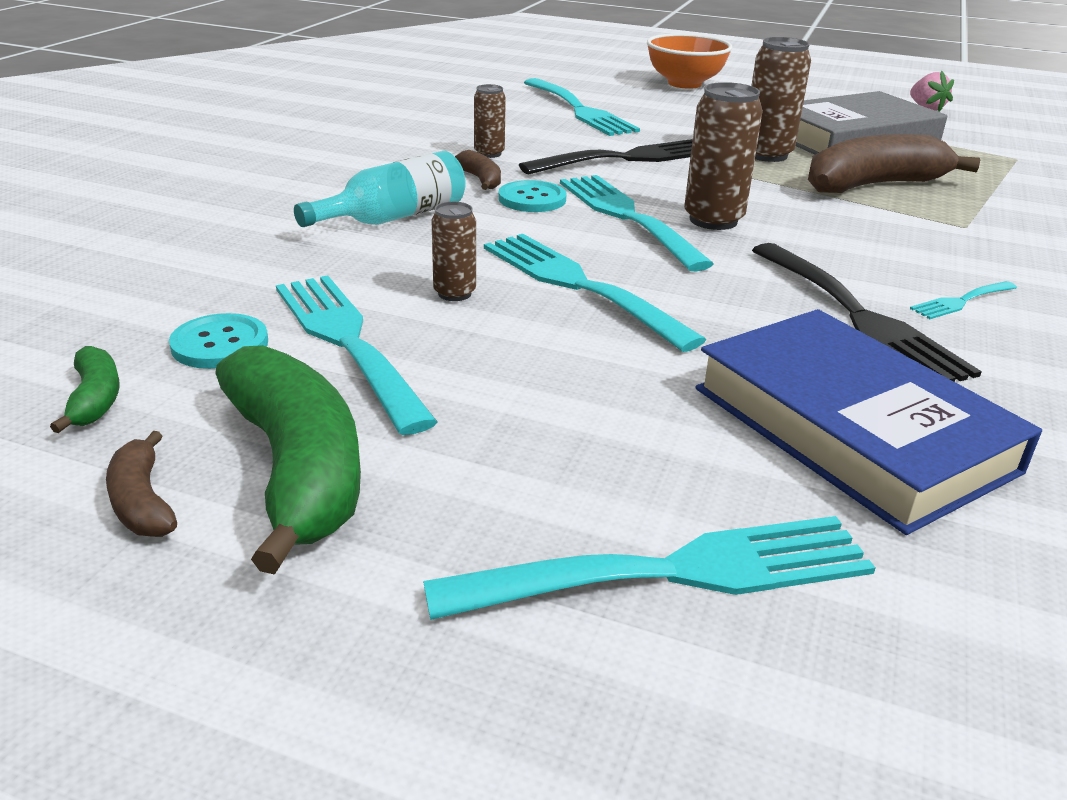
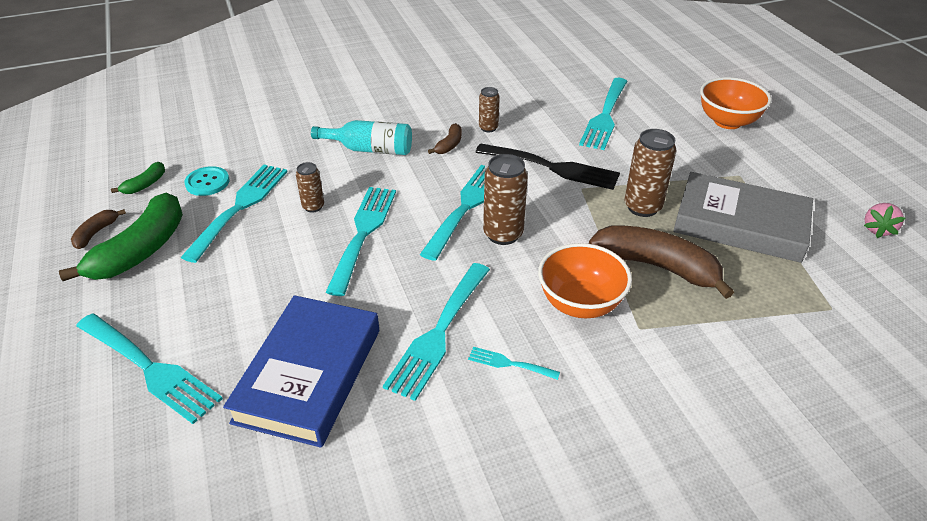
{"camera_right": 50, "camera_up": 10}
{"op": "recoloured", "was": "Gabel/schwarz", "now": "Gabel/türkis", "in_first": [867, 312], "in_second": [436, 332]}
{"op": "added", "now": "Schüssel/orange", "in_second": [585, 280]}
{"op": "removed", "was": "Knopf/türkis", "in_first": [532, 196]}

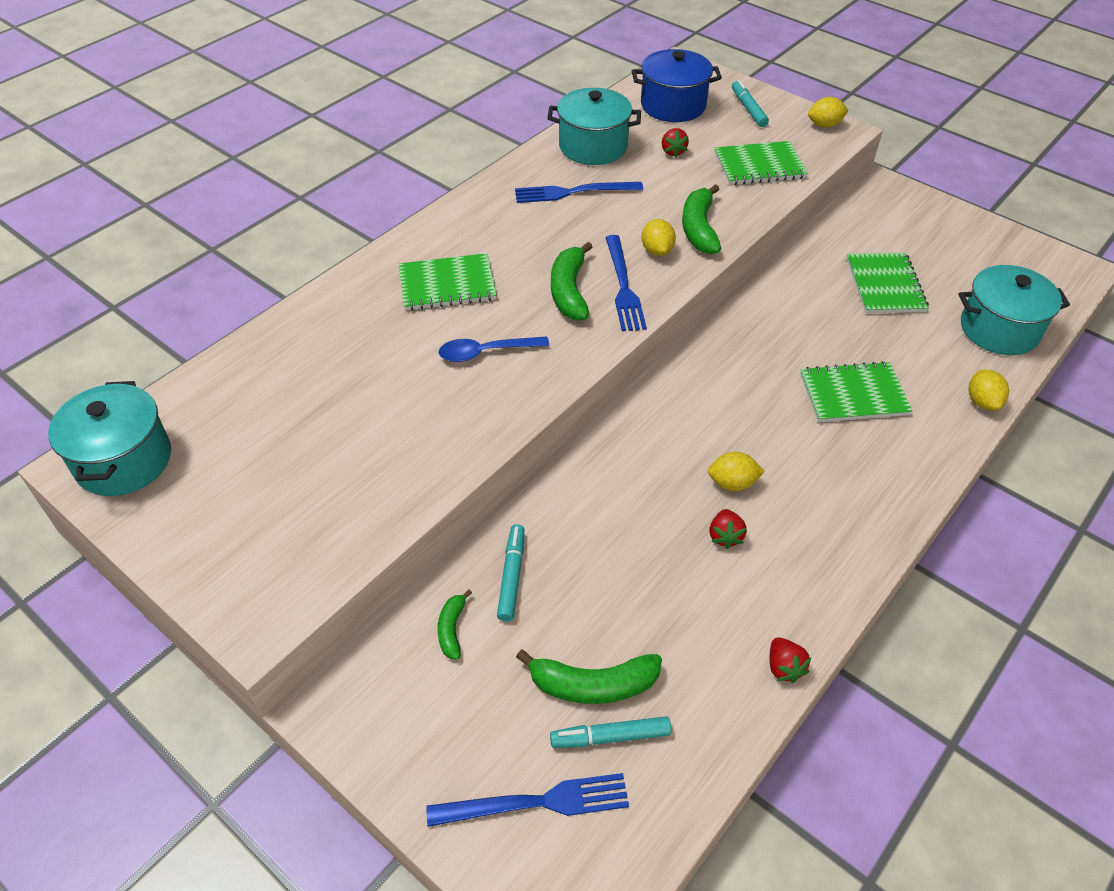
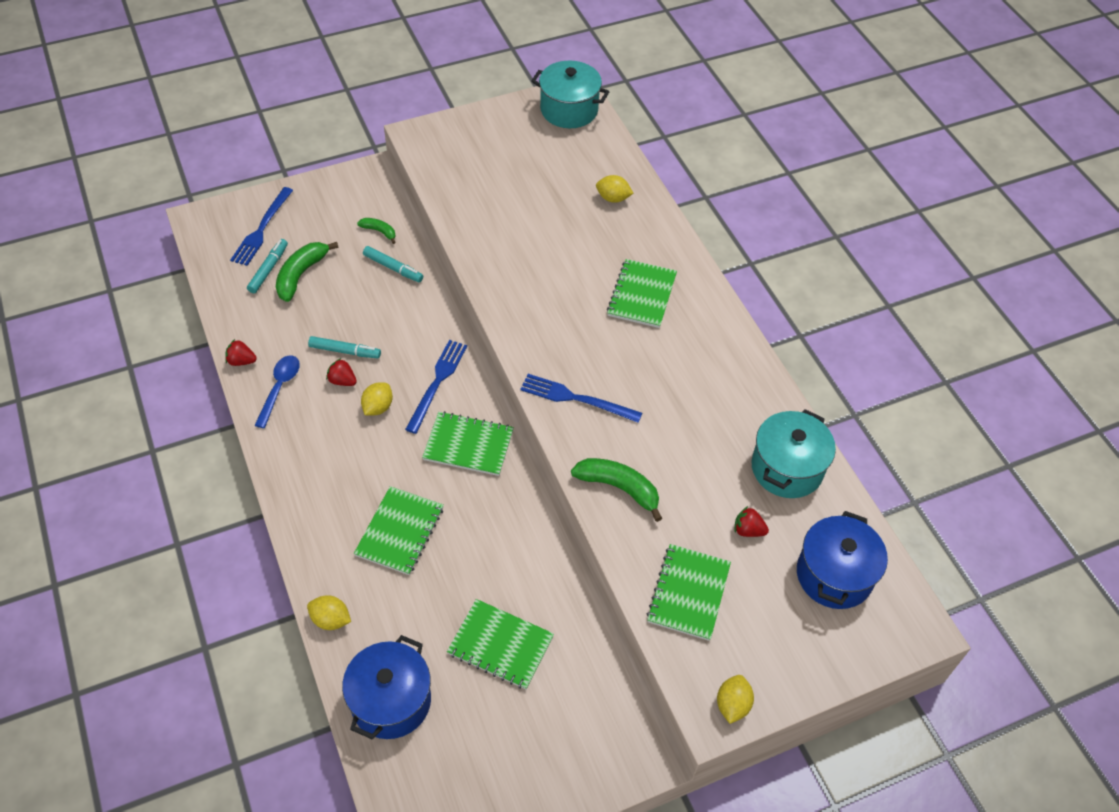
{"camera_right": 115, "camera_up": 5}
{"op": "moved", "was": "Löffel/blau", "in_first": [494, 349], "in_second": [277, 391]}
{"op": "moved", "was": "Filzstift/türkis", "in_first": [750, 103], "in_second": [344, 347]}
{"op": "recoloured", "was": "Kochtopf/türkis", "now": "Kochtopf/blau", "in_first": [1014, 310], "in_second": [386, 687]}
{"op": "moved", "was": "Gabel/blau", "in_first": [579, 192], "in_second": [436, 387]}
{"op": "added", "now": "Notizbuch/grün", "in_second": [468, 443]}
{"op": "moved", "was": "Zitrone/gelb", "in_first": [659, 237], "in_second": [614, 189]}
{"op": "removed", "was": "Banane/grün", "in_first": [571, 281]}

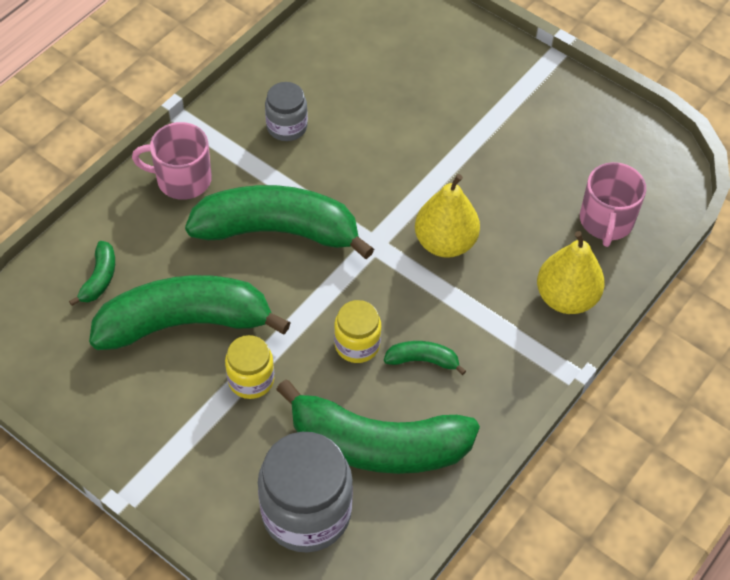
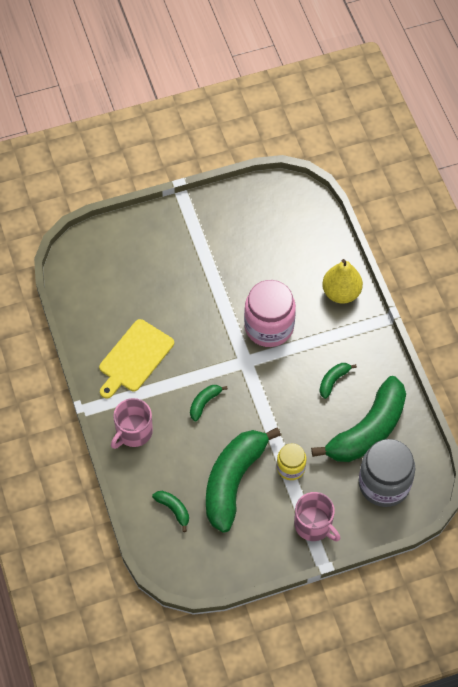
{"camera_right": -55, "camera_up": 5}
{"op": "replaced", "was": "Einmachglas/grau", "now": "Schneidebrett/gelb", "in_first": [286, 111], "in_second": [136, 359]}
{"op": "resized", "was": "Banane/grün", "in_first": [279, 222], "in_second": [209, 403], "ratio": 0.42}
{"op": "replaced", "was": "Birne/gelb", "now": "Einmachglas/rosa", "in_first": [447, 216], "in_second": [270, 313]}
{"op": "moved", "was": "Tasse/rosa", "in_first": [613, 204], "in_second": [317, 517]}
{"op": "removed", "was": "Einmachglas/gelb", "in_first": [357, 331]}

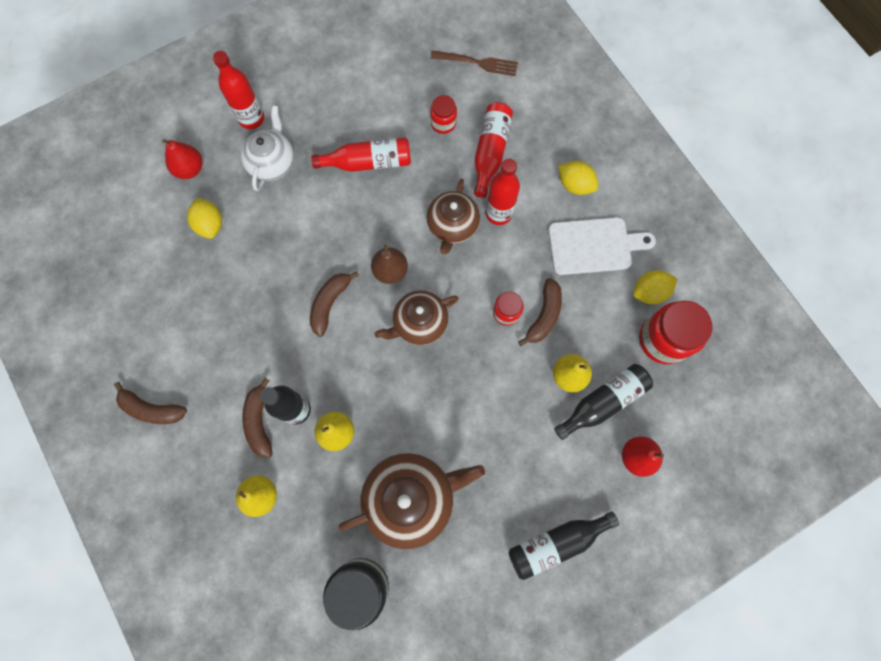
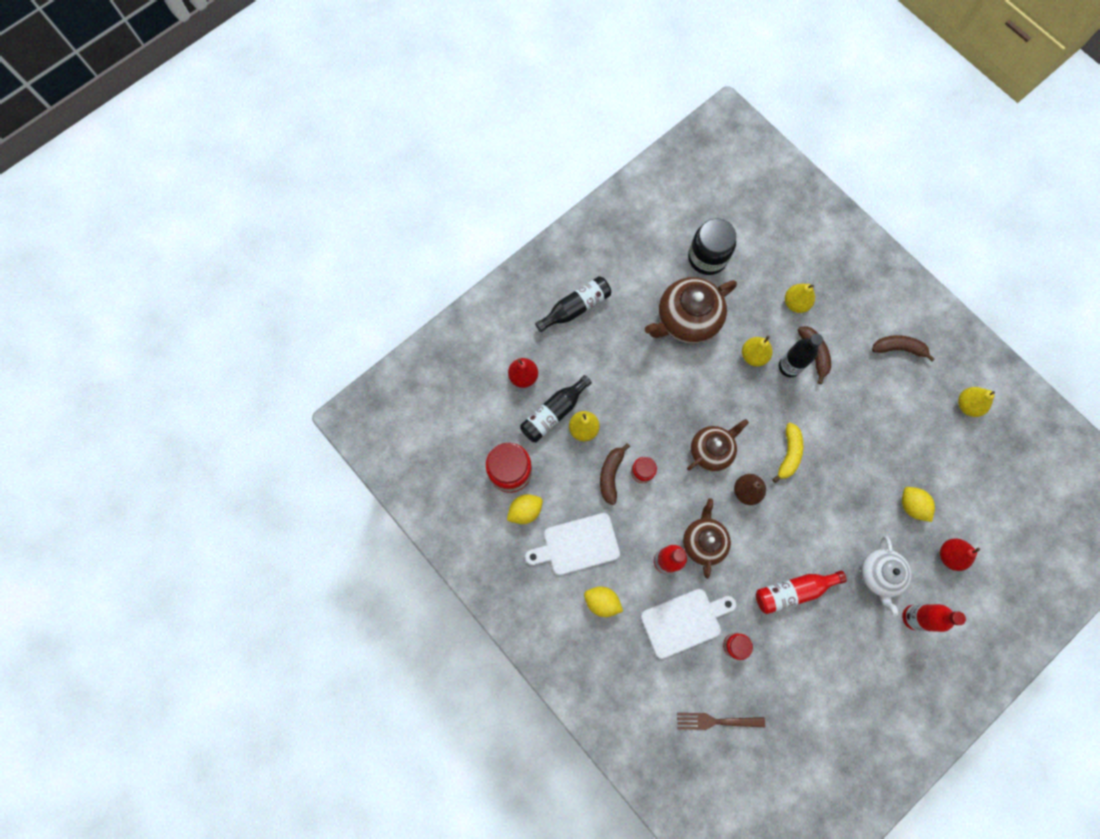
{"camera_right": 170, "camera_up": 0}
{"op": "replaced", "was": "Flasche/rot", "now": "Schneidebrett/weiß", "in_first": [493, 150], "in_second": [688, 624]}
{"op": "recoloured", "was": "Banane/braun", "now": "Banane/gelb", "in_first": [334, 304], "in_second": [787, 453]}
{"op": "added", "now": "Birne/gelb", "in_second": [976, 402]}

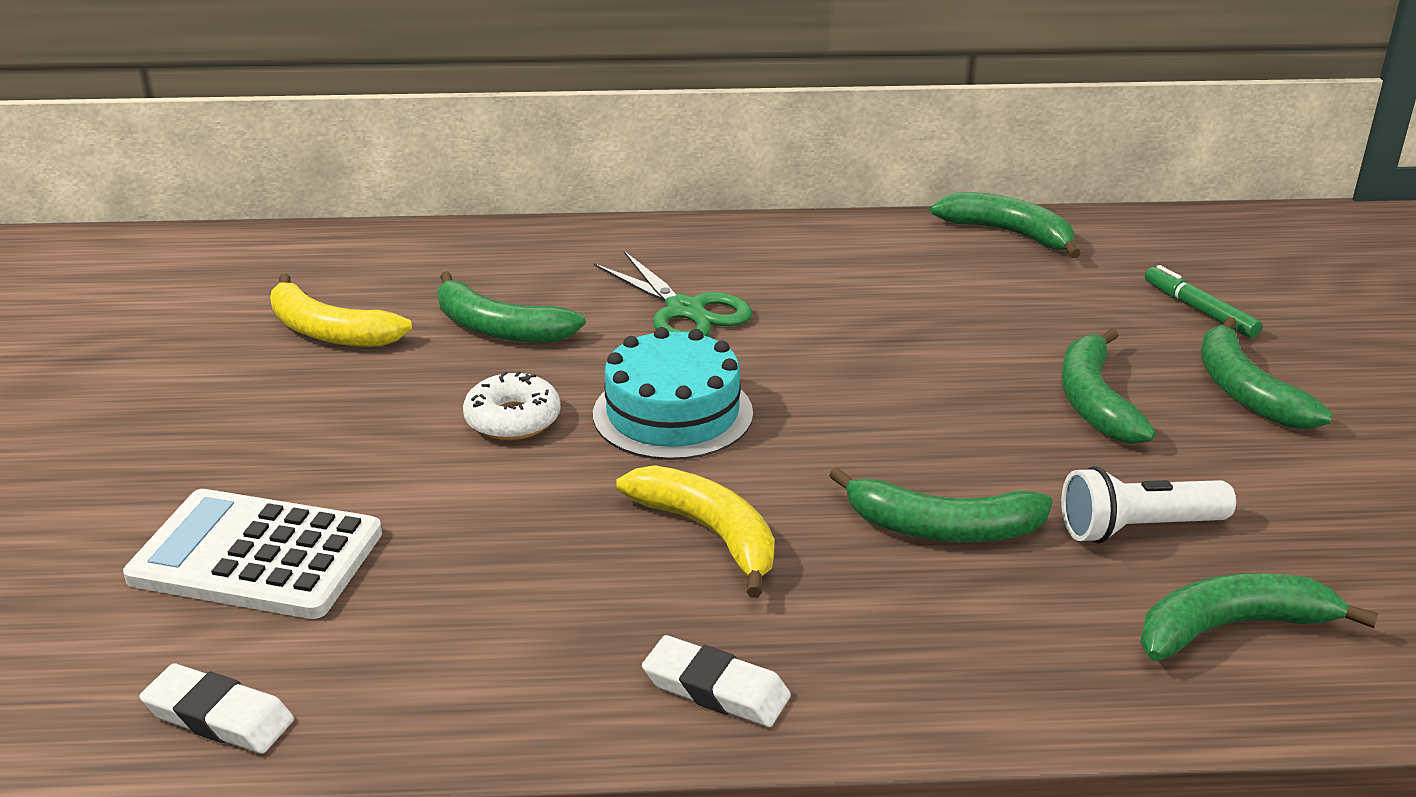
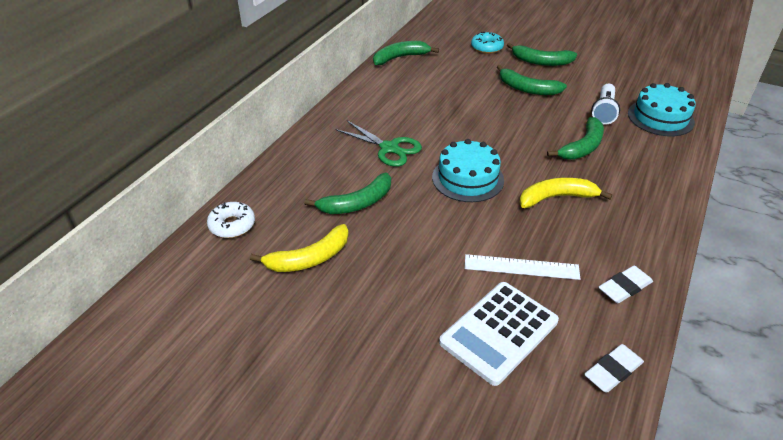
{"camera_right": -60, "camera_up": 10}
{"op": "moved", "was": "Donut/weiß", "in_first": [512, 405], "in_second": [231, 220]}
{"op": "turned", "was": "Schere/grün", "in_first": [673, 293], "in_second": [378, 144], "clockwise": 45}
{"op": "added", "now": "Lineal/weiß", "in_second": [522, 267]}
{"op": "replaced", "was": "Filzstift/grün", "now": "Donut/türkis", "in_first": [1203, 301], "in_second": [487, 43]}
{"op": "moved", "was": "Radiergummi/weiß", "in_first": [716, 681], "in_second": [626, 284]}
{"op": "replaced", "was": "Banane/grün", "now": "Kuchen/türkis", "in_first": [1259, 617], "in_second": [662, 109]}

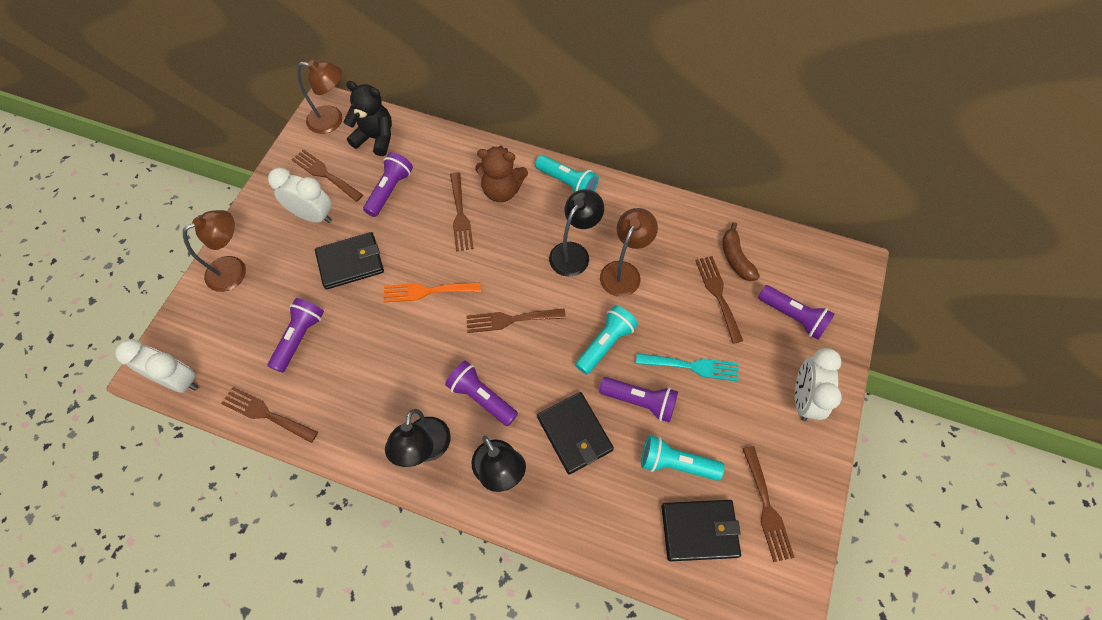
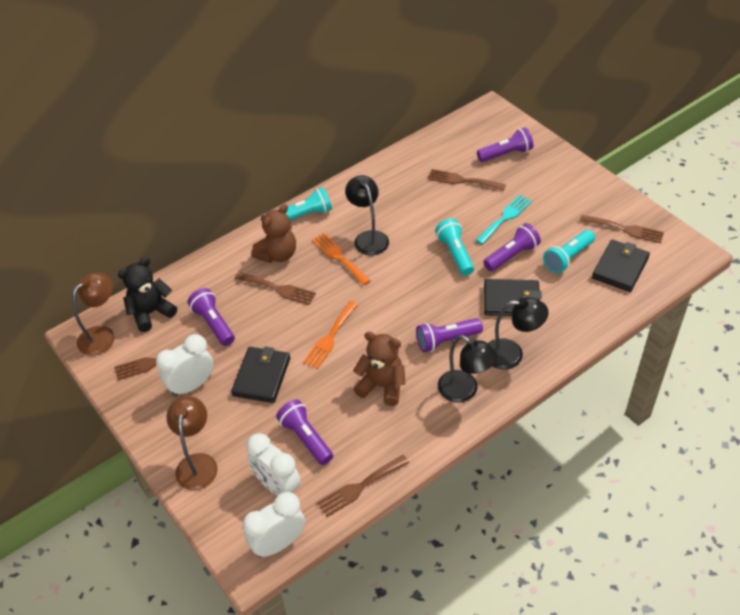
{"camera_right": -55, "camera_up": -15}
{"op": "moved", "was": "Wecker/weiß", "in_first": [818, 384], "in_second": [274, 464]}
{"op": "added", "now": "Gabel/orange", "in_second": [341, 259]}
{"op": "added", "now": "Teddybär/braun", "in_second": [379, 369]}
{"op": "removed", "was": "Gabel/braun", "in_first": [516, 321]}
{"op": "removed", "was": "Lampe/braun", "in_first": [629, 252]}
{"op": "removed", "was": "Banane/braun", "in_first": [741, 251]}

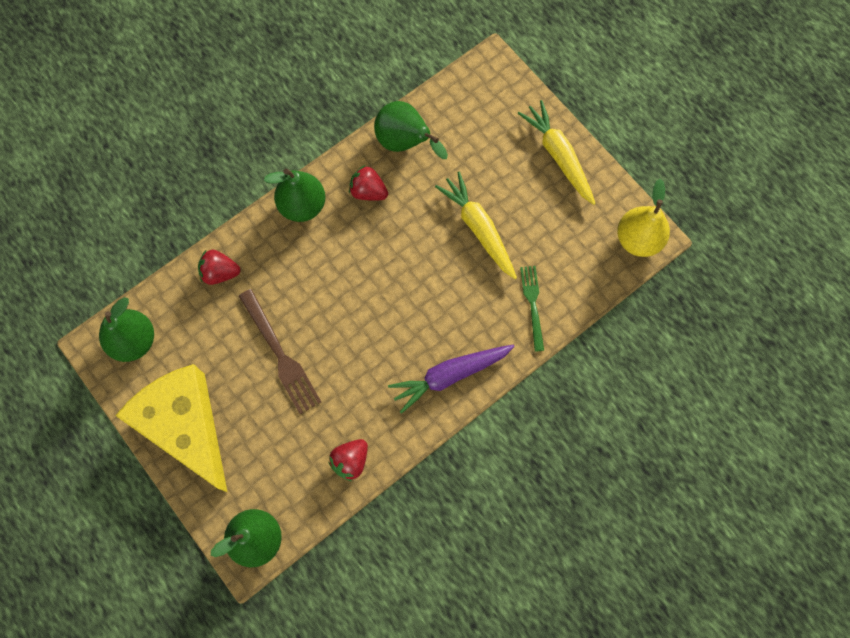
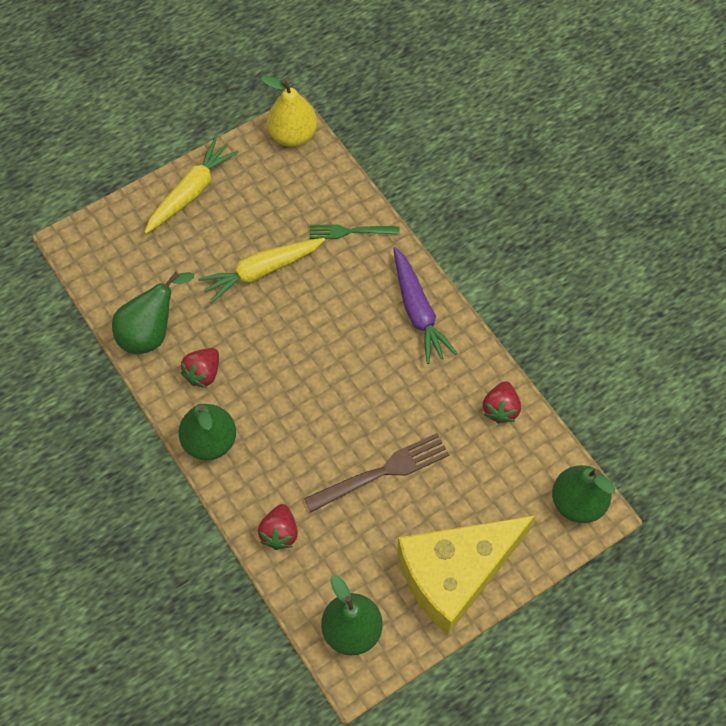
{"camera_right": -85, "camera_up": -10}
{"op": "turned", "was": "Karotte/gelb", "in_first": [557, 152], "in_second": [191, 186], "clockwise": 150}
{"op": "turned", "was": "Erdbeere/rot", "in_first": [348, 460], "in_second": [502, 402], "clockwise": 60}

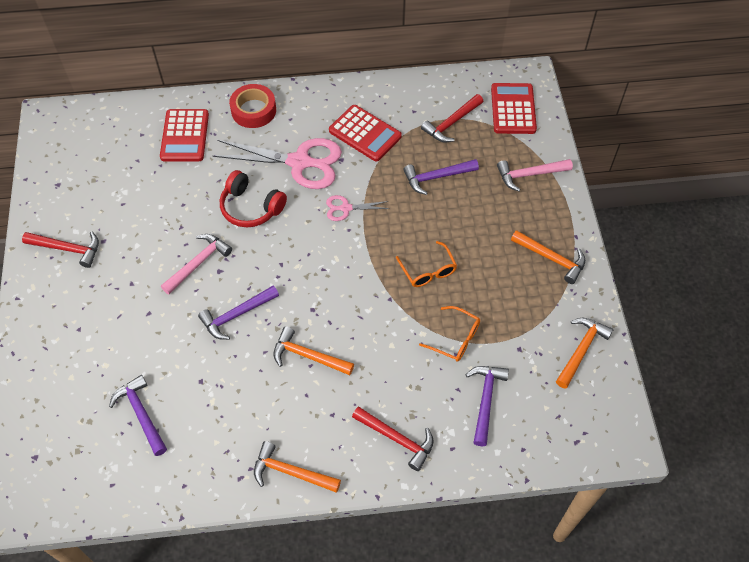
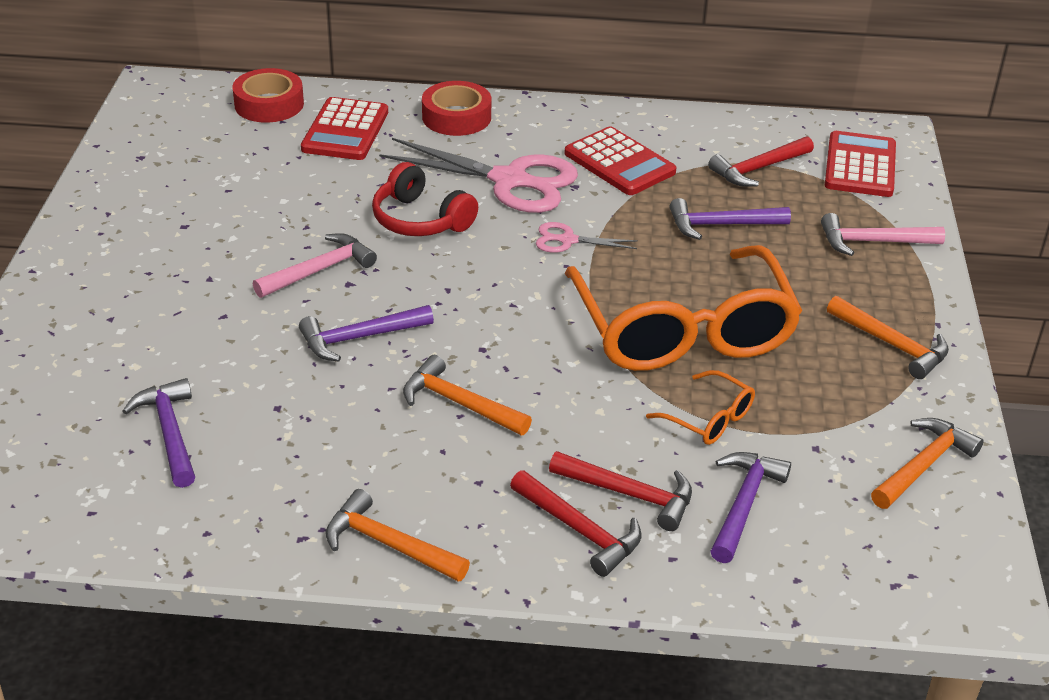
{"camera_right": 10, "camera_up": -20}
{"op": "added", "now": "Klebeband/rot", "in_second": [268, 95]}
{"op": "moved", "was": "Hammer/rot", "in_first": [60, 249], "in_second": [620, 491]}
{"op": "resized", "was": "Brille/orange", "in_first": [426, 264], "in_second": [684, 308], "ratio": 2.44}

